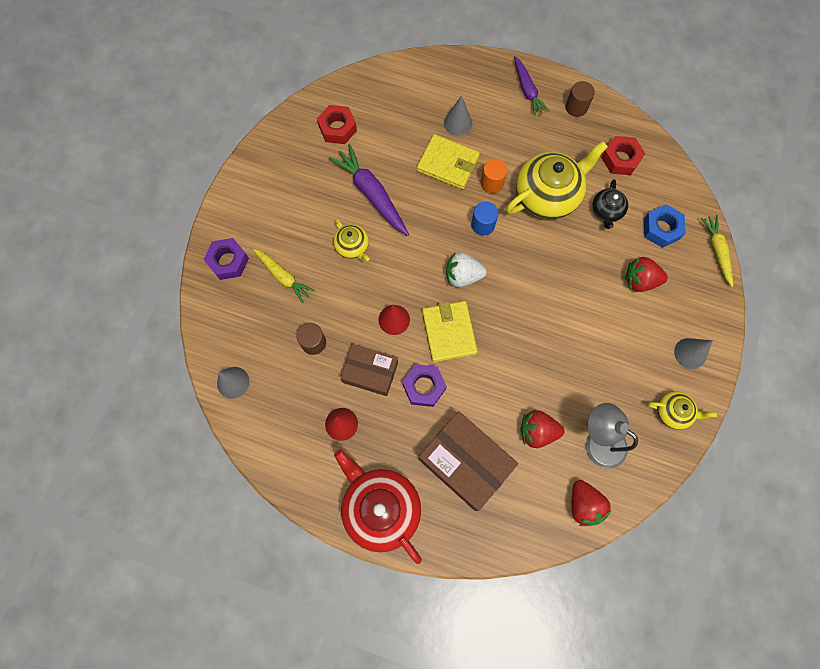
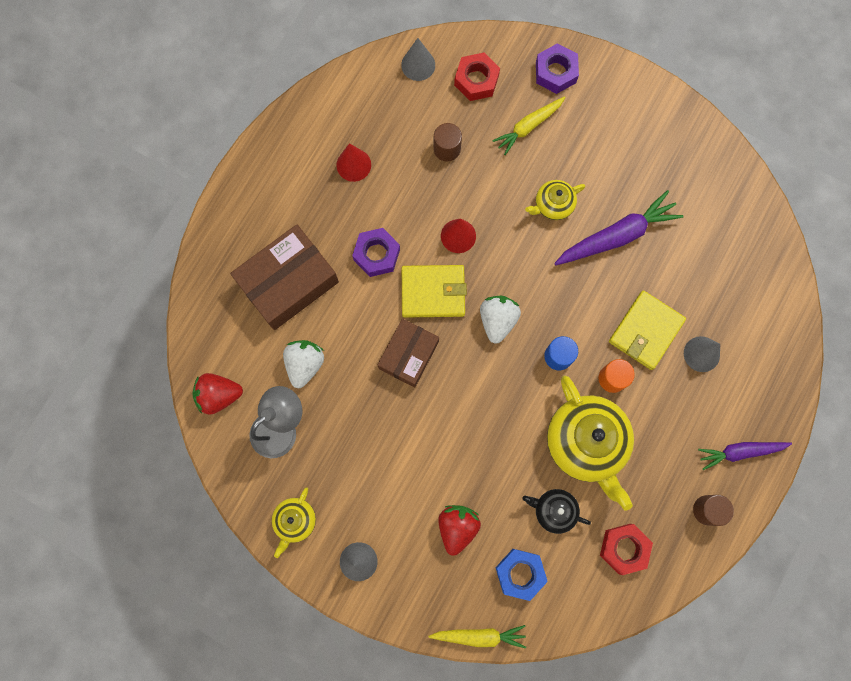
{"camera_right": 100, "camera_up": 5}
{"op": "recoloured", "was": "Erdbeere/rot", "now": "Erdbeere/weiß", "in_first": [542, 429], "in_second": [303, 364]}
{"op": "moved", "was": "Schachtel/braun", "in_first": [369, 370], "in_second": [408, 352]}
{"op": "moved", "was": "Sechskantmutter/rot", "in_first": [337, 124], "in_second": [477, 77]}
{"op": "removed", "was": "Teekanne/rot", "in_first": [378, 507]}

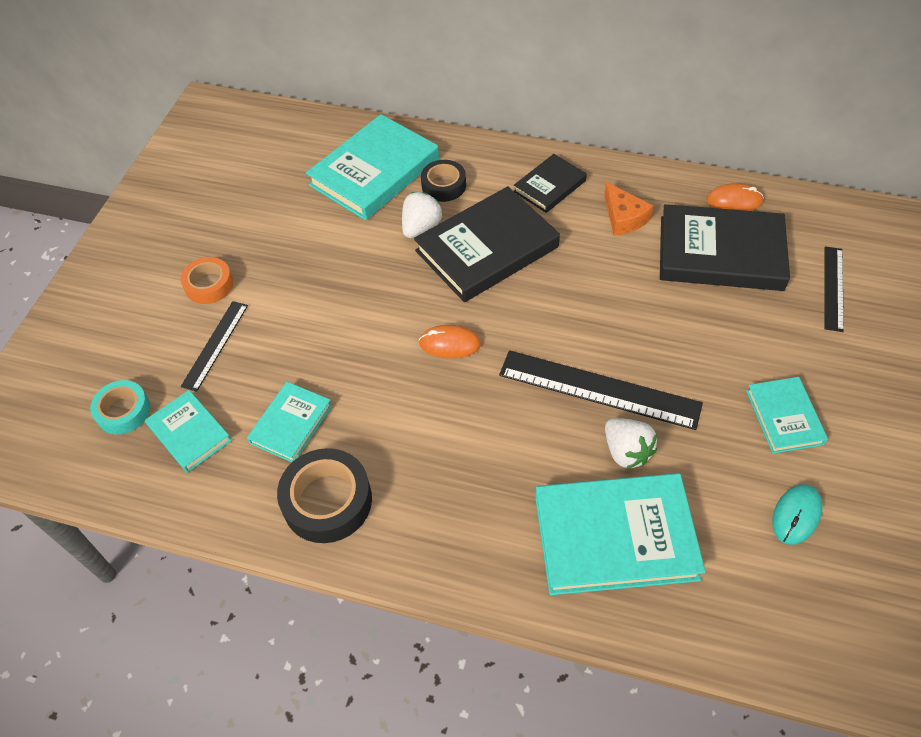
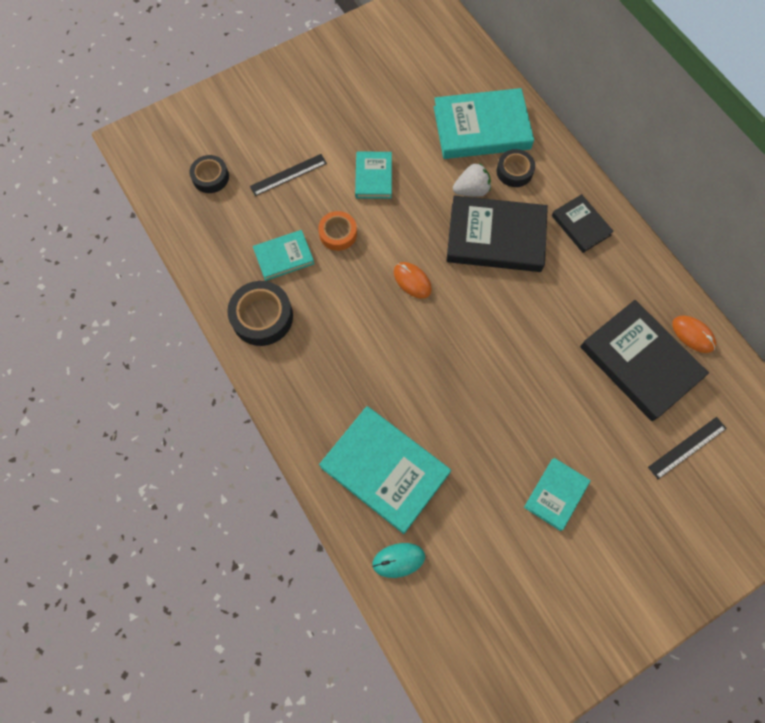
{"camera_right": 40, "camera_up": 15}
{"op": "recoloured", "was": "Klebeband/türkis", "now": "Klebeband/schwarz", "in_first": [120, 407], "in_second": [209, 174]}
{"op": "moved", "was": "Klebeband/orange", "in_first": [206, 280], "in_second": [337, 231]}
{"op": "moved", "was": "Buch/türkis", "in_first": [188, 431], "in_second": [373, 175]}
{"op": "moved", "was": "Computermaus/türkis", "in_first": [797, 514], "in_second": [398, 560]}
{"op": "turned", "was": "Buch/schwarz", "in_first": [550, 183], "in_second": [583, 223], "clockwise": 60}
{"op": "removed", "was": "Lineal/schwarz", "in_first": [601, 390]}
{"op": "removed", "was": "Käse/orange", "in_first": [629, 209]}
{"op": "removed", "was": "Erdbeere/weiß", "in_first": [631, 443]}

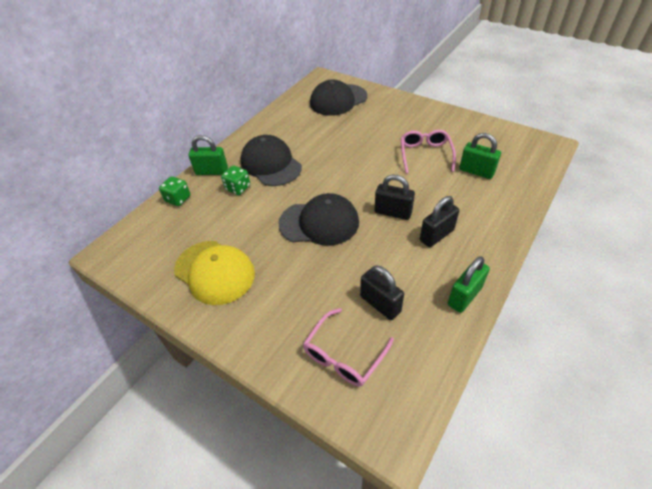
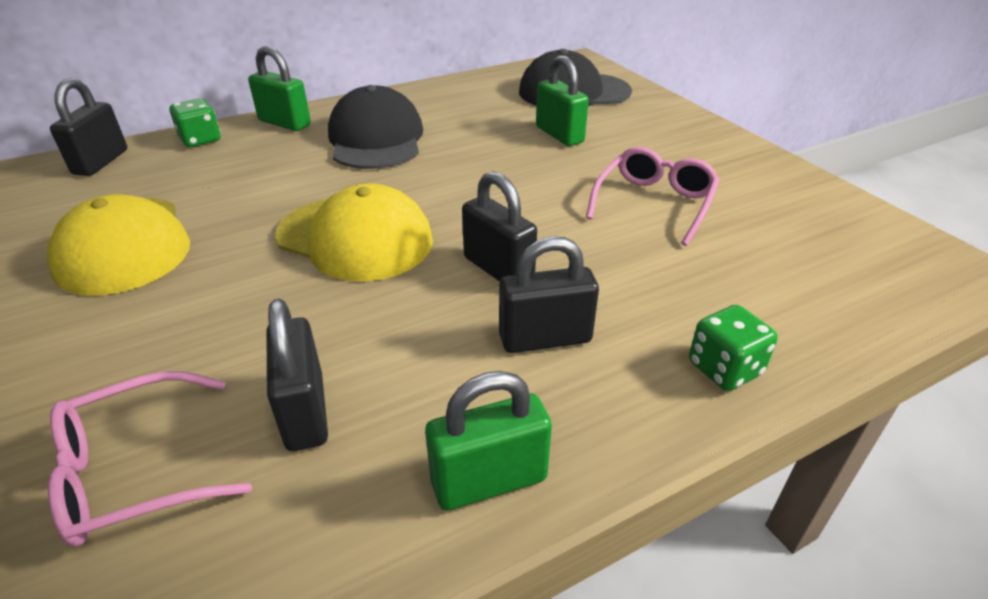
{"camera_right": 25, "camera_up": -10}
{"op": "added", "now": "Vorhängeschloss/schwarz", "in_second": [88, 127]}
{"op": "recoloured", "was": "Kappe/schwarz", "now": "Kappe/gelb", "in_first": [318, 219], "in_second": [354, 232]}
{"op": "moved", "was": "Vorhängeschloss/grün", "in_first": [480, 156], "in_second": [562, 100]}
{"op": "moved", "was": "Spielwürfel/grün", "in_first": [235, 180], "in_second": [733, 348]}

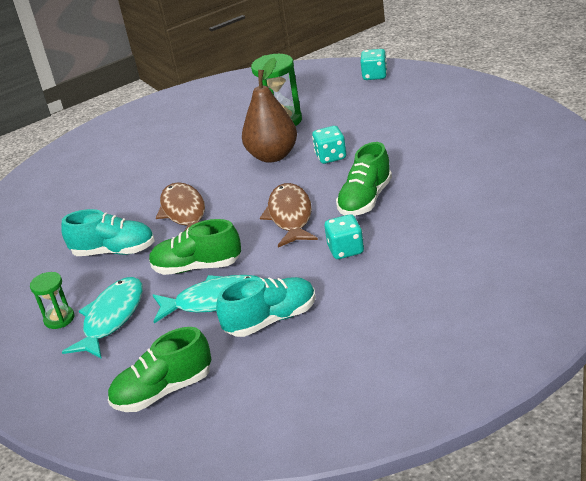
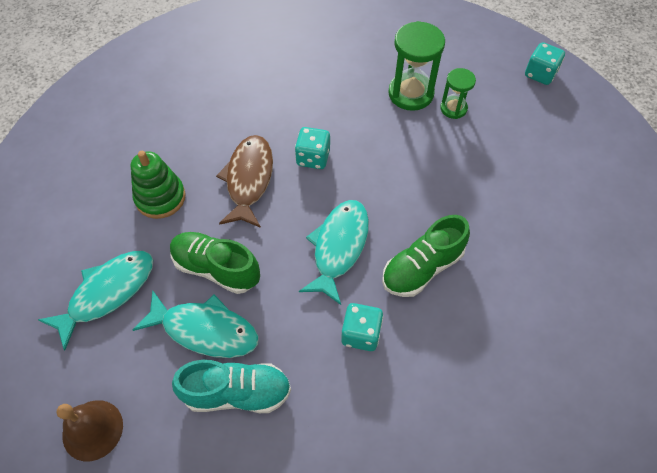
{"camera_right": 20, "camera_up": 25}
{"op": "replaced", "was": "Schuh/grün", "now": "Glocke/braun", "in_first": [159, 369], "in_second": [89, 430]}
{"op": "replaced", "was": "Schuh/türkis", "now": "Stapelspielzeug/grün", "in_first": [108, 232], "in_second": [158, 185]}
{"op": "moved", "was": "Spielwürfel/türkis", "in_first": [329, 145], "in_second": [312, 148]}
{"op": "recoloured", "was": "Fisch/braun", "now": "Fisch/türkis", "in_first": [289, 215], "in_second": [334, 252]}
{"op": "moved", "was": "Sanduhr/grün", "in_first": [52, 300], "in_second": [458, 93]}
{"op": "removed", "was": "Birne/braun", "in_first": [269, 110]}

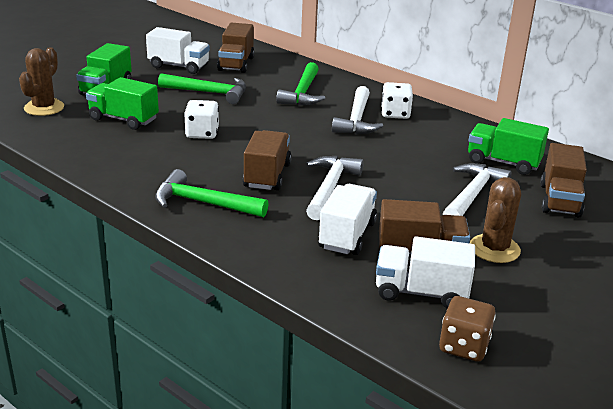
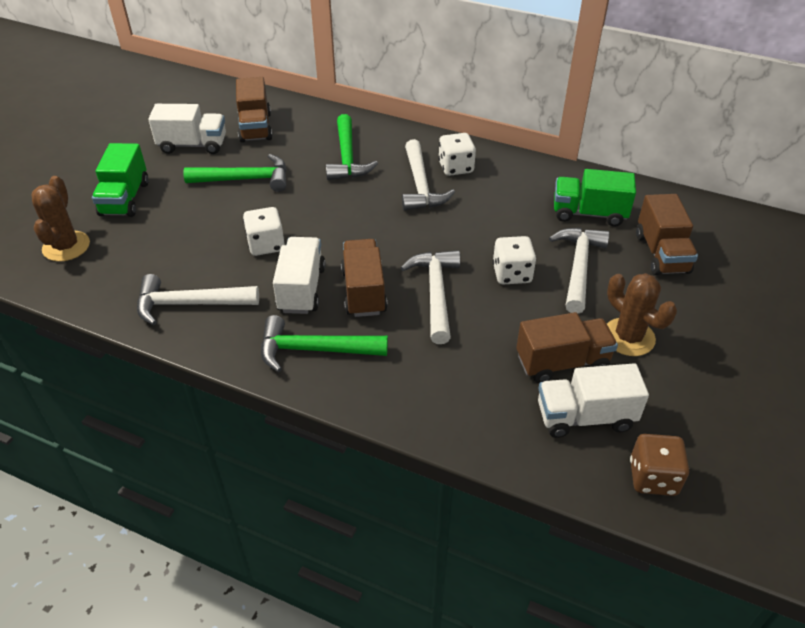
{"camera_right": -15, "camera_up": 15}
{"op": "added", "now": "Hammer/weiß", "in_second": [198, 299]}
{"op": "moved", "was": "Lastwagen/weiß", "in_first": [347, 219], "in_second": [299, 275]}
{"op": "added", "now": "Spielwürfel/weiß", "in_second": [514, 260]}
{"op": "turned", "was": "Kaktus/braun", "in_first": [495, 220], "in_second": [642, 314], "clockwise": -45}
{"op": "removed", "was": "Lastwagen/grün", "in_first": [122, 103]}

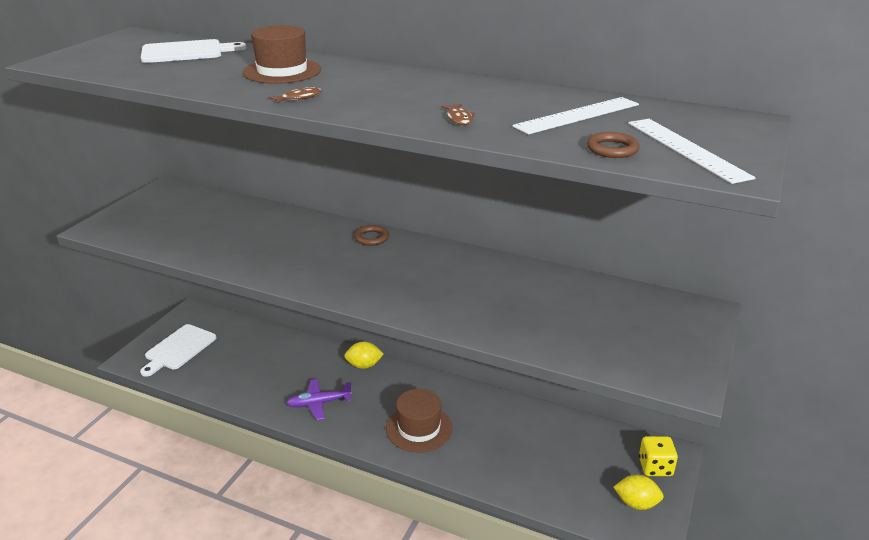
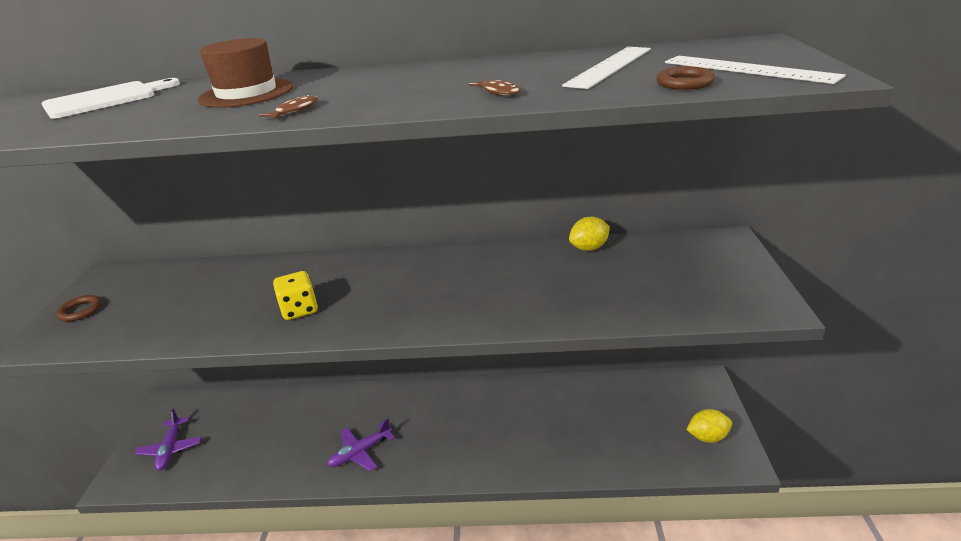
{"camera_right": -20, "camera_up": 0}
{"op": "moved", "was": "Ring/braun", "in_first": [371, 235], "in_second": [78, 308]}
{"op": "replaced", "was": "Schneidebrett/weiß", "now": "Flugzeug/lila", "in_first": [178, 350], "in_second": [168, 440]}
{"op": "moved", "was": "Spielwürfel/gelb", "in_first": [658, 456], "in_second": [295, 295]}
{"op": "moved", "was": "Zitrone/gelb", "in_first": [364, 355], "in_second": [589, 234]}
{"op": "removed", "was": "Hut/braun", "in_first": [419, 420]}

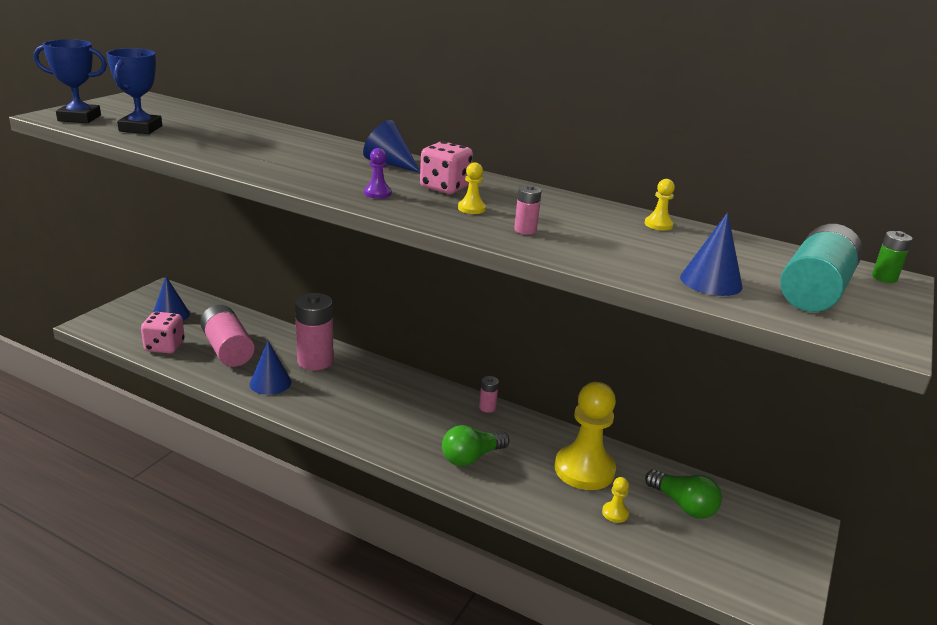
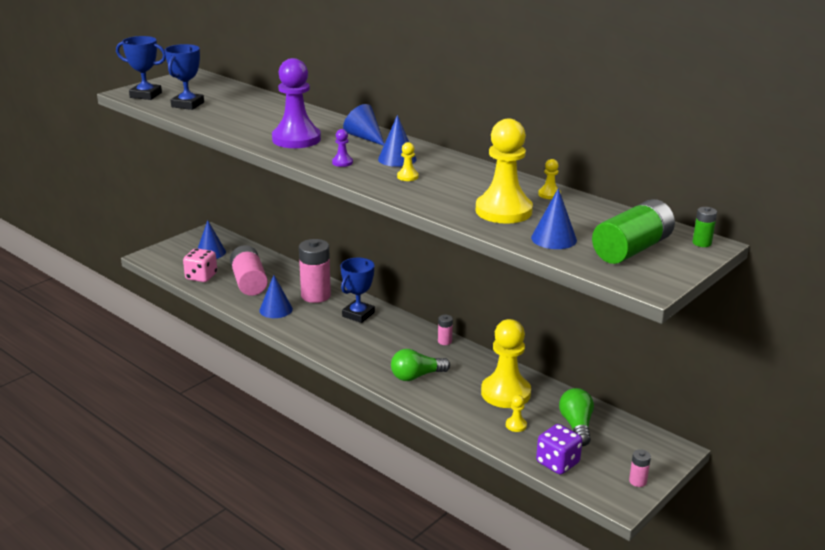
{"camera_right": 15, "camera_up": 0}
{"op": "added", "now": "Bauer/lila", "in_second": [296, 103]}
{"op": "added", "now": "Pokal/blau", "in_second": [358, 290]}
{"op": "replaced", "was": "Spielwürfel/rosa", "now": "Kegel/blau", "in_first": [446, 167], "in_second": [397, 141]}
{"op": "added", "now": "Bauer/gelb", "in_second": [504, 171]}
{"op": "added", "now": "Spielwürfel/lila", "in_second": [559, 449]}
{"op": "turned", "was": "Glühbirne/grün", "in_first": [683, 494], "in_second": [576, 417], "clockwise": -150}
{"op": "recoloured", "was": "Batterie/türkis", "now": "Batterie/grün", "in_first": [821, 268], "in_second": [633, 231]}
{"op": "moved", "was": "Batterie/rosa", "in_first": [528, 210], "in_second": [640, 468]}

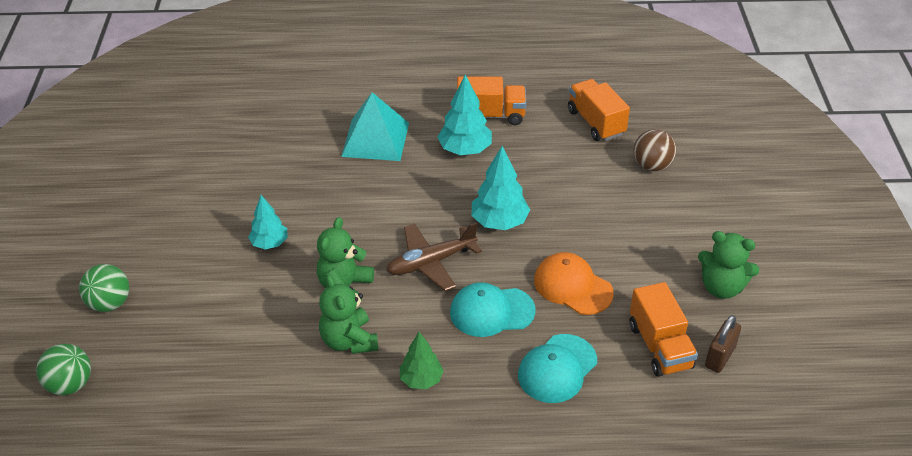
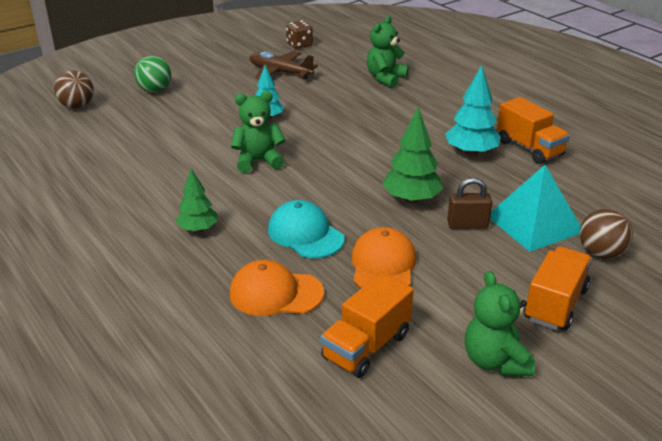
{"camera_right": 55, "camera_up": -10}
{"op": "recoloured", "was": "Ball/grün", "now": "Ball/braun", "in_first": [63, 369], "in_second": [74, 89]}
{"op": "recoloured", "was": "Kappe/türkis", "now": "Kappe/orange", "in_first": [557, 368], "in_second": [276, 288]}
{"op": "moved", "was": "Flugzeug/braun", "in_first": [434, 257], "in_second": [284, 65]}
{"op": "added", "now": "Spielwürfel/braun", "in_second": [299, 34]}
{"op": "moved", "was": "Teddybär/grün", "in_first": [348, 314], "in_second": [388, 52]}
{"op": "recoloured", "was": "Baum/türkis", "now": "Baum/grün", "in_first": [501, 188], "in_second": [412, 155]}
{"op": "moved", "was": "Vorhängeschloss/braun", "in_first": [723, 344], "in_second": [469, 203]}
{"op": "moved", "was": "Pyramide/türkis", "in_first": [375, 126], "in_second": [535, 208]}
{"op": "moved", "was": "Lastwagen/orange", "in_first": [599, 110], "in_second": [558, 288]}

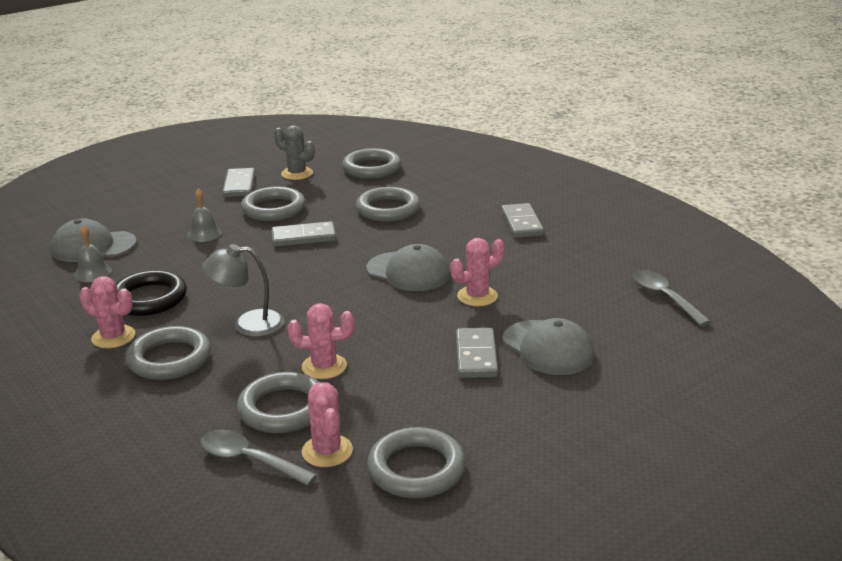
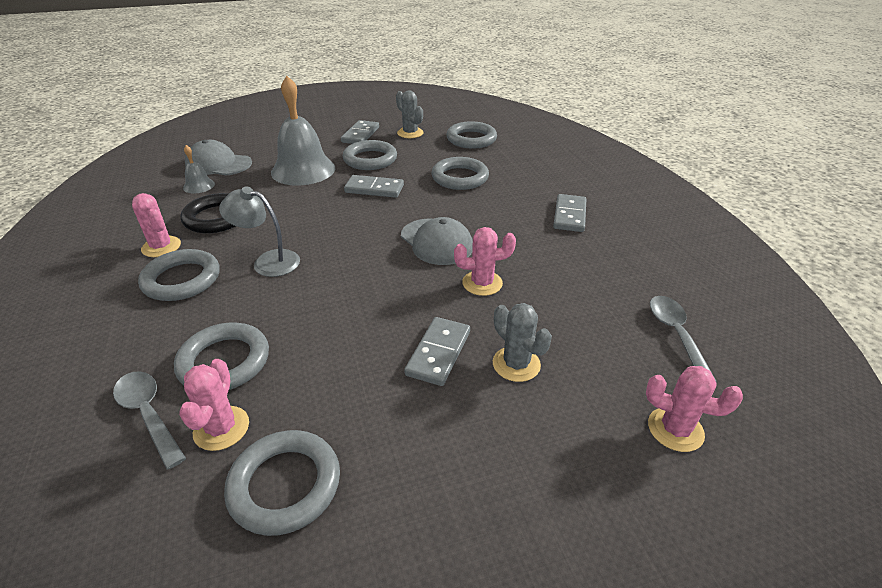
{"camera_right": 20, "camera_up": 10}
{"op": "resized", "was": "Glocke/grau", "in_first": [204, 215], "in_second": [303, 130], "ratio": 2.22}
{"op": "replaced", "was": "Kappe/grau", "now": "Kaktus/grau", "in_first": [548, 346], "in_second": [522, 342]}
{"op": "moved", "was": "Kaktus/rosa", "in_first": [320, 341], "in_second": [694, 409]}

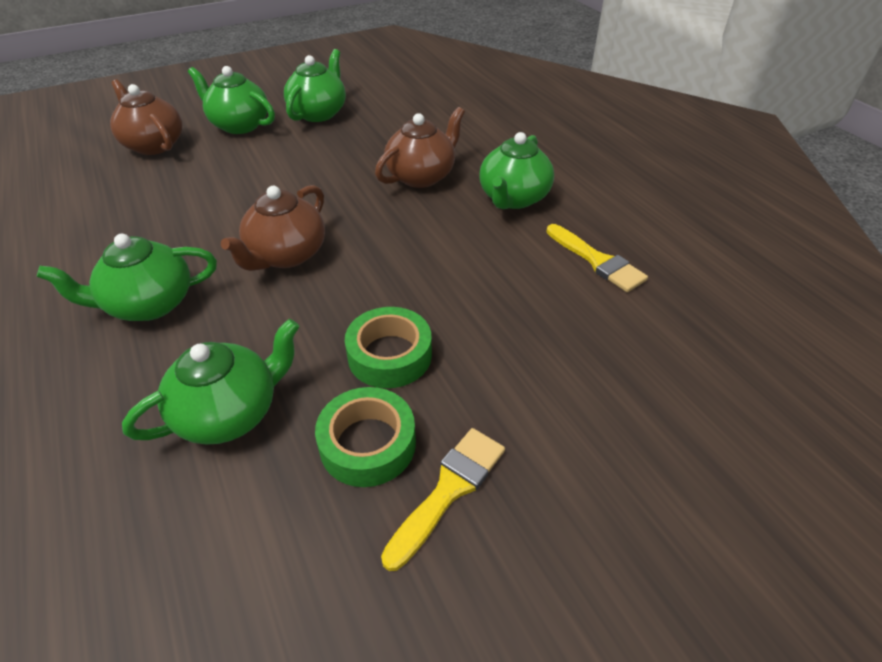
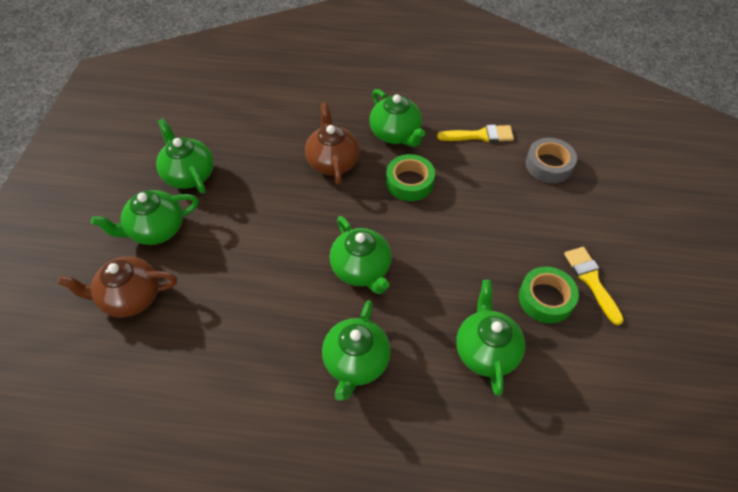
{"camera_right": -55, "camera_up": 10}
{"op": "recoloured", "was": "Teekanne/braun", "now": "Teekanne/grün", "in_first": [273, 228], "in_second": [360, 255]}
{"op": "moved", "was": "Klebeband/grün", "in_first": [388, 347], "in_second": [410, 177]}
{"op": "added", "now": "Klebeband/grau", "in_second": [551, 160]}

